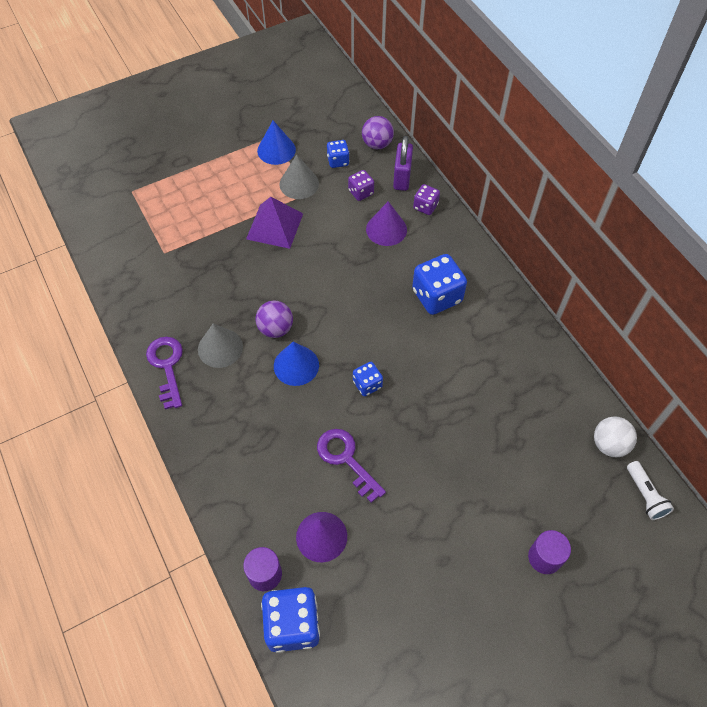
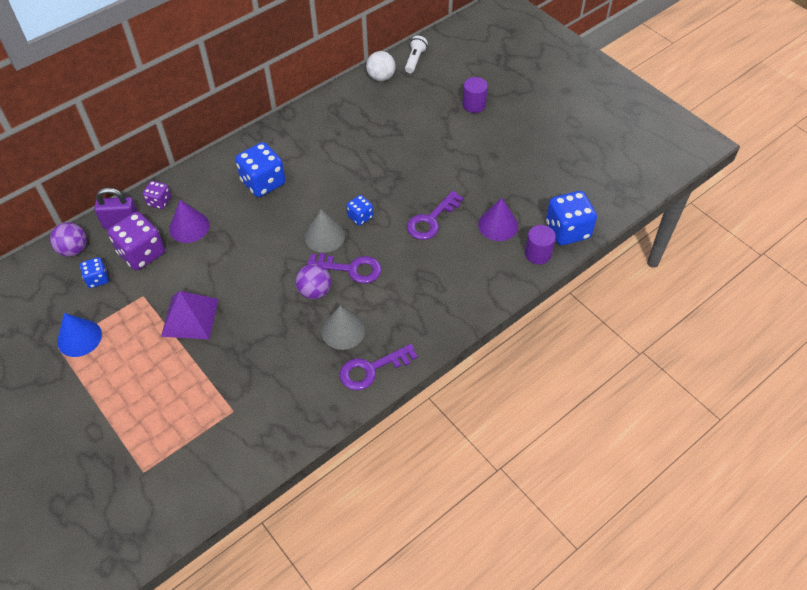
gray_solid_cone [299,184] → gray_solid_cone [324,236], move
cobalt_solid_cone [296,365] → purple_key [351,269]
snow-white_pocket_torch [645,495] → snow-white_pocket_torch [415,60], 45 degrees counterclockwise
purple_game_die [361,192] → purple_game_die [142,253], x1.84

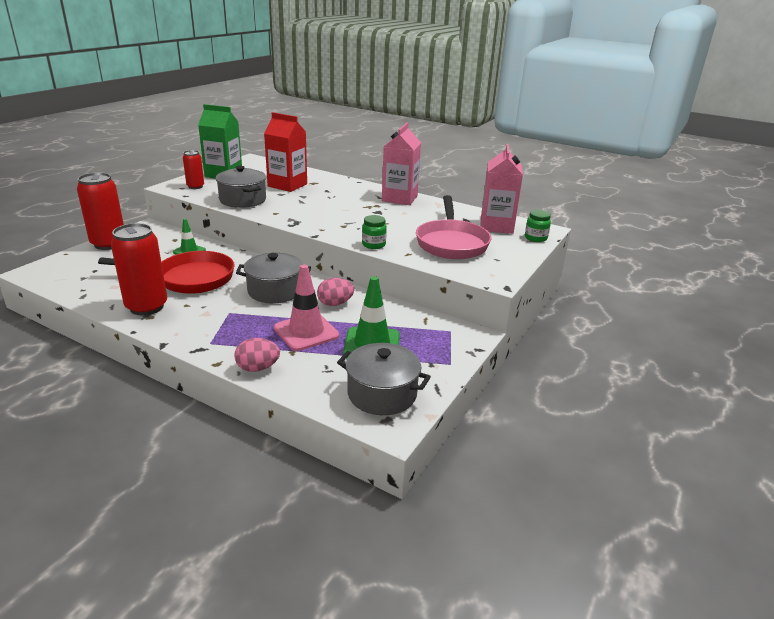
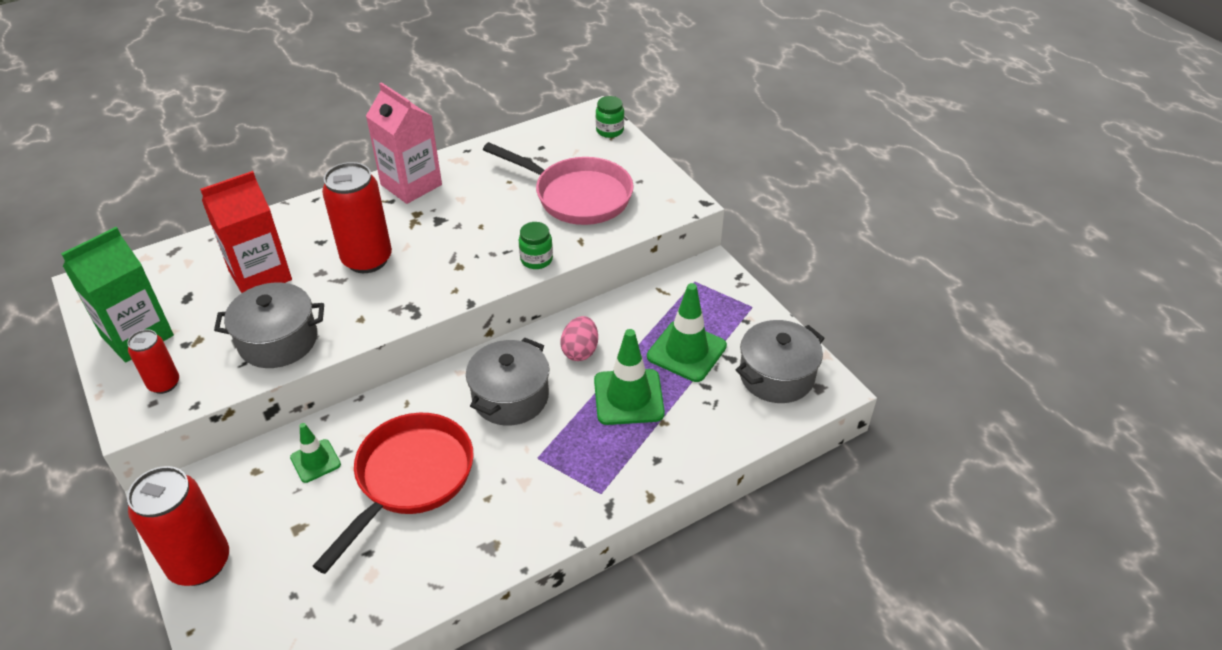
pink_toy_egg [258,368] → -
pink_carton [496,226] → -
scarlet_soda_can [147,307] → scarlet_soda_can [367,259], move
pink_safety_cone [306,332] → green_safety_cone [628,397]

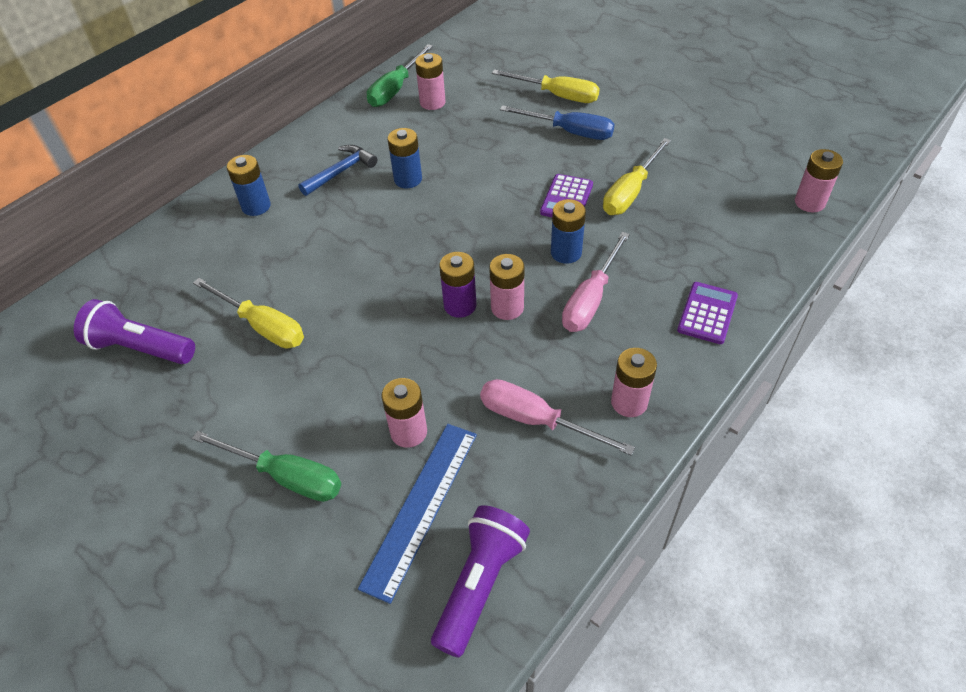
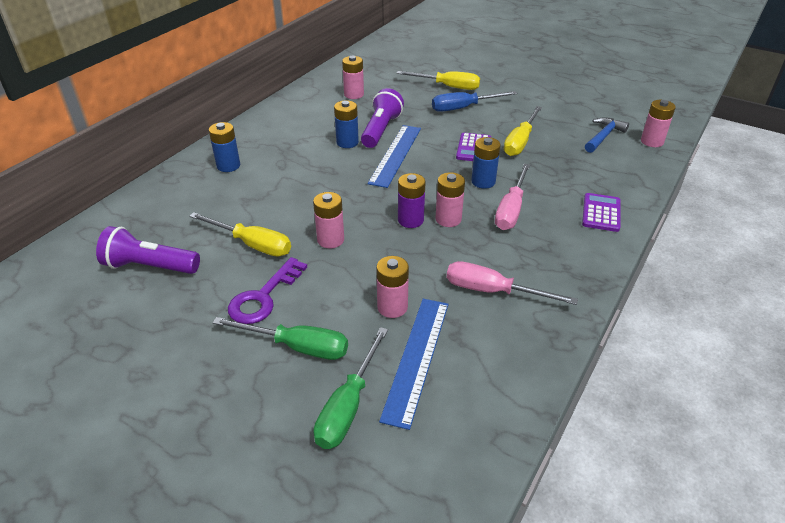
- → purple_key [263,297]
- → cobalt_straightedge [395,155]
cobalt_carpenter's_hammer [341,172] → cobalt_carpenter's_hammer [603,136], move
green_hand_screwdriver [395,89] → green_hand_screwdriver [348,406], move
purple_pocket_torch [480,584] → purple_pocket_torch [381,130], move
pink_AA_battery [629,402] → pink_AA_battery [330,240], move
cobalt_hand_screwdriver [569,132] → cobalt_hand_screwdriver [463,108], 150 degrees clockwise

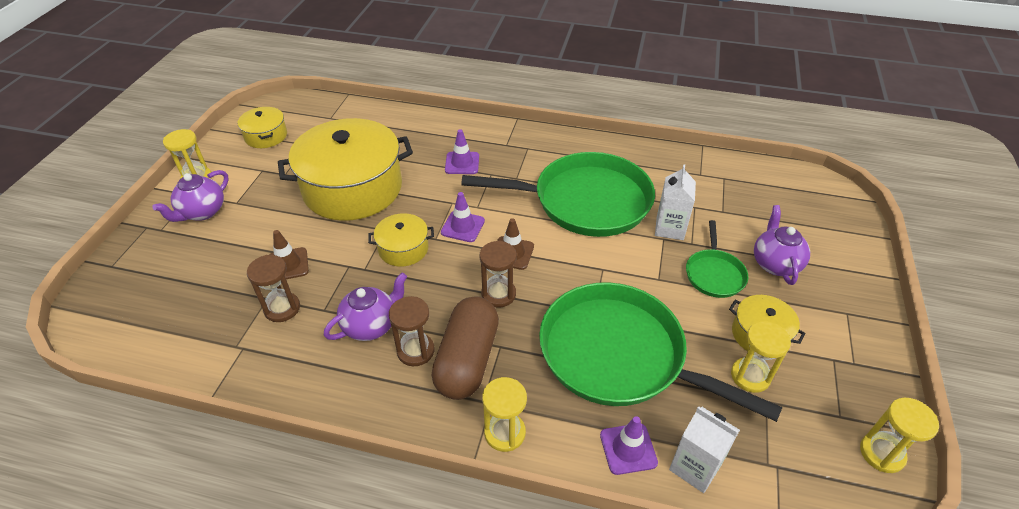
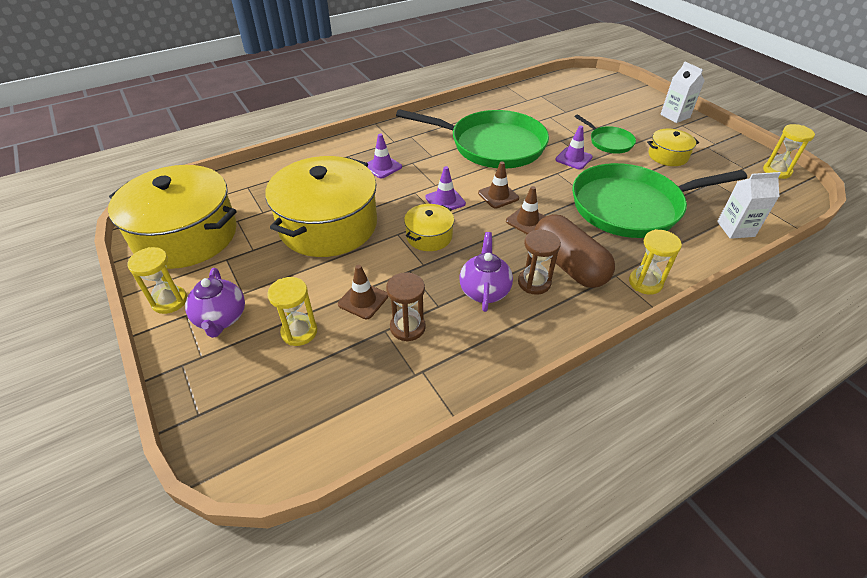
purple_teapot [775,264] → -
purple_safety_cone [628,449] → purple_safety_cone [573,158], move
snow-white_carton [670,228] → snow-white_carton [675,116], move
yellow_sand_timer [750,376] → yellow_sand_timer [299,332], move
dark_brown_sand_timer [498,294] → dark_brown_safety_cone [527,221]
green_frying_pan [585,201] → green_frying_pan [492,145], 60 degrees clockwise
yellow_pot [266,136] → yellow_pot [186,235], x2.16

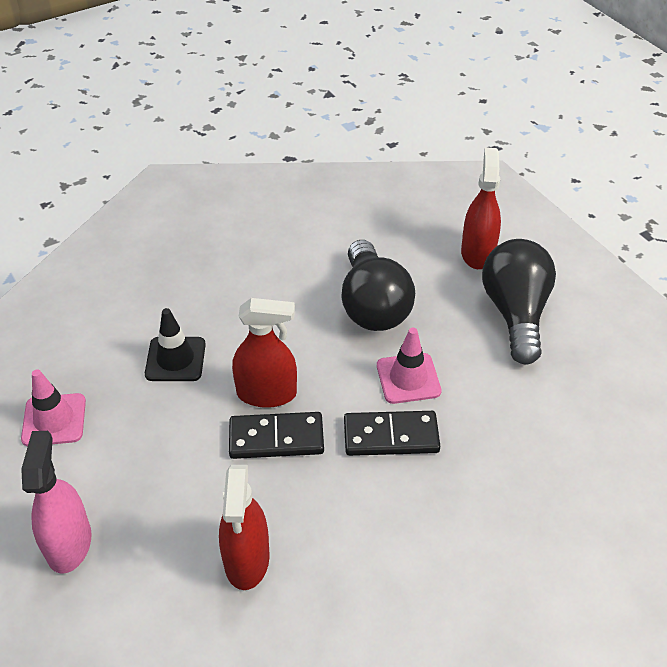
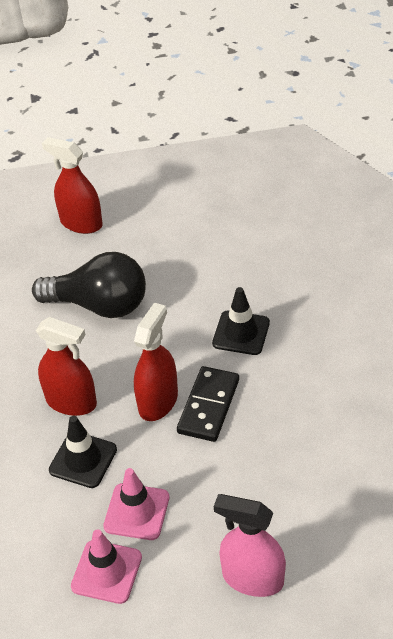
jet-black_lightbulb [515,313] → -
scarlet_spray_cleaner [247,560] → scarlet_spray_cleaner [71,402], move
pink_safety_cone [408,378] → pink_safety_cone [136,512], move
jet-black_domino [391,436] → jet-black_safety_cone [241,333]

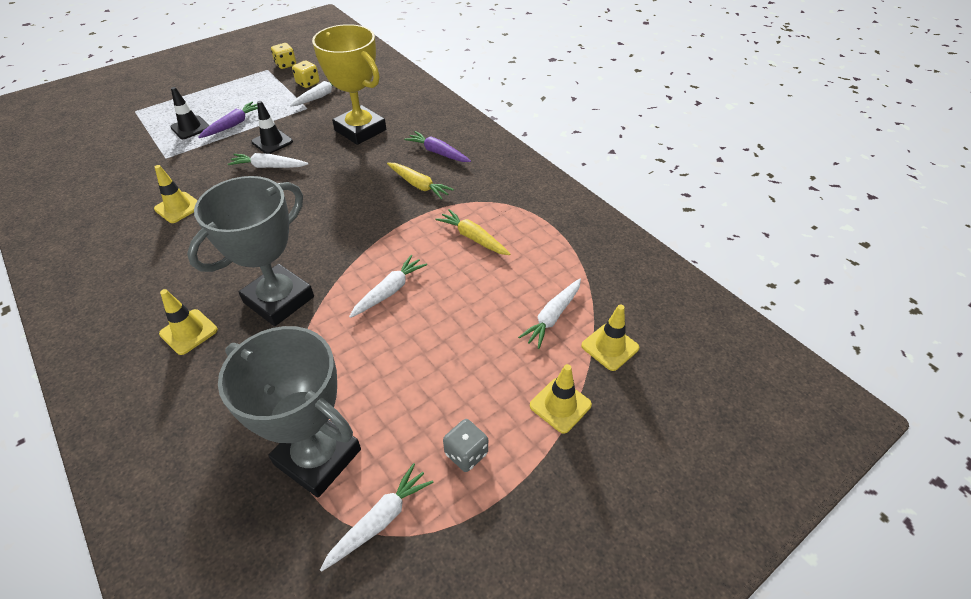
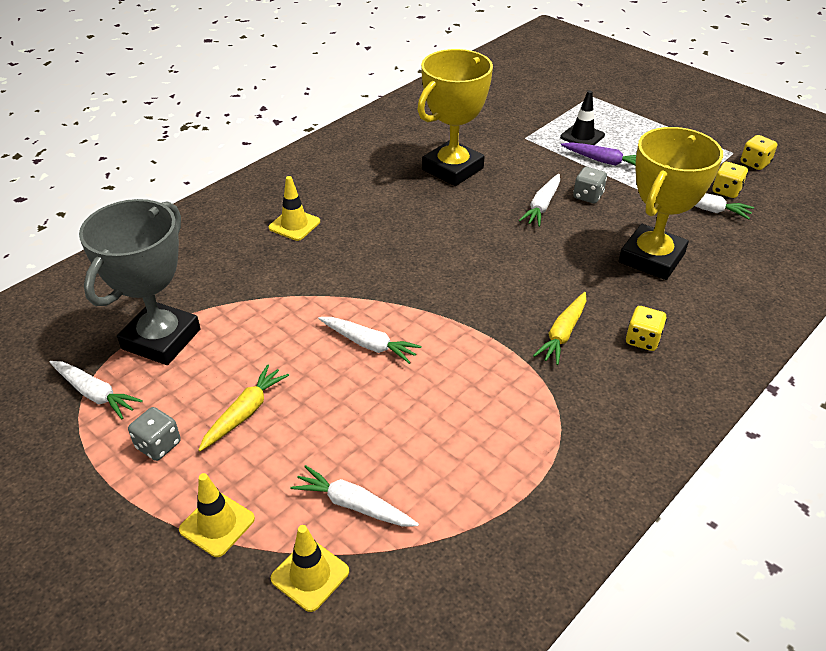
gray_award_cup [279,300] → -
yellow_carrot [473,238] → yellow_carrot [245,413], move
yellow_safety_cone [178,207] → yellow_award_cup [452,169]
jet-black_safety_cone [272,142] → gray_game_die [588,196]
purple_carrot [438,152] → yellow_game_die [642,340]
snow-white_carrot [269,167] → snow-white_carrot [542,206], 150 degrees counterclockwise

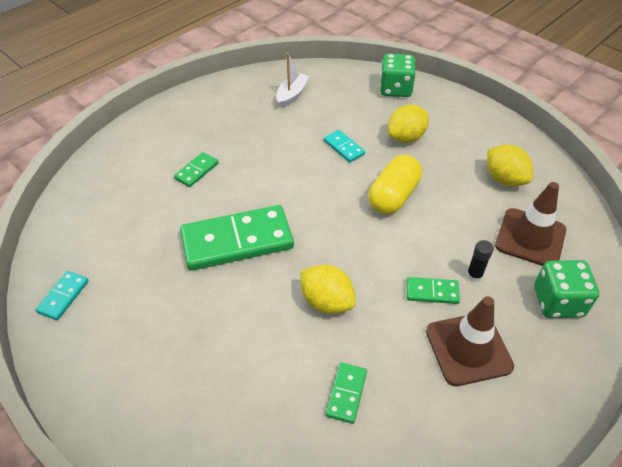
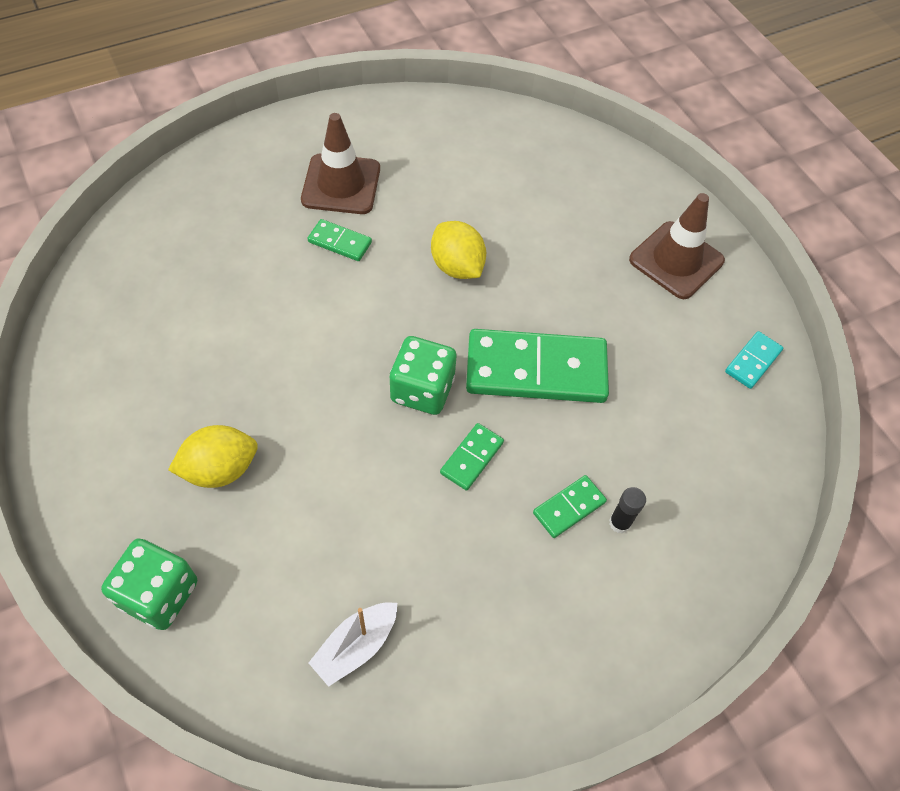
turquoise_domino [344,148] → -
yellow_pill_shape [393,196] → -
yellow_citrus_fruit [504,179] → -
green_domino [346,393] → green_domino [472,458], move
jet-black_glue_stick [474,275] → jet-black_glue_stick [619,523], move
dark_brown_safety_cone [530,238] → dark_brown_safety_cone [676,260], move
green_game_die [557,302] → green_game_die [422,390], move

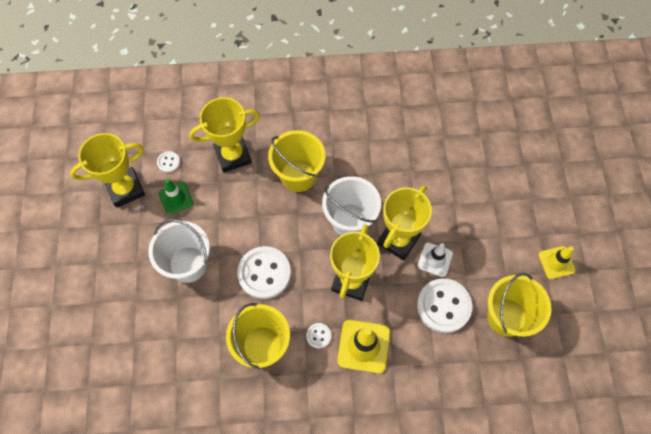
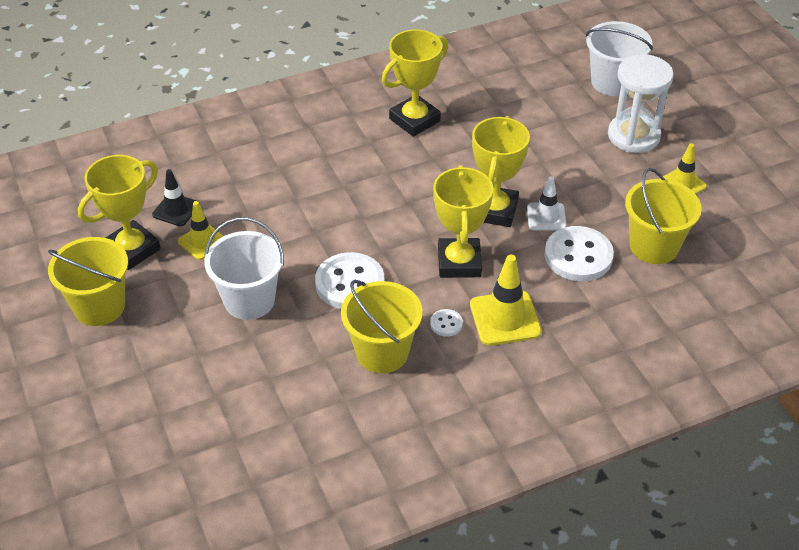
- → snow-white_sand_timer [633,136]
yellow_award_cup [233,155] → yellow_award_cup [414,120], move
yellow_bucket [298,175] → yellow_bucket [99,306], move
snow-white_bucket [350,220] → snow-white_bucket [612,82], move
snow-white_shirt_button [168,162] → jet-black_safety_cone [176,210]
green_safety_cone [176,198] → yellow_safety_cone [202,241]

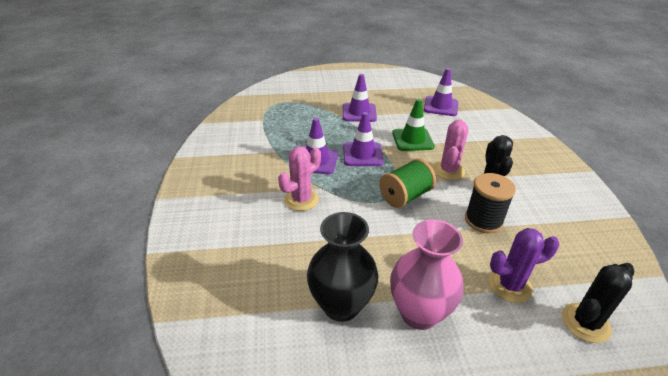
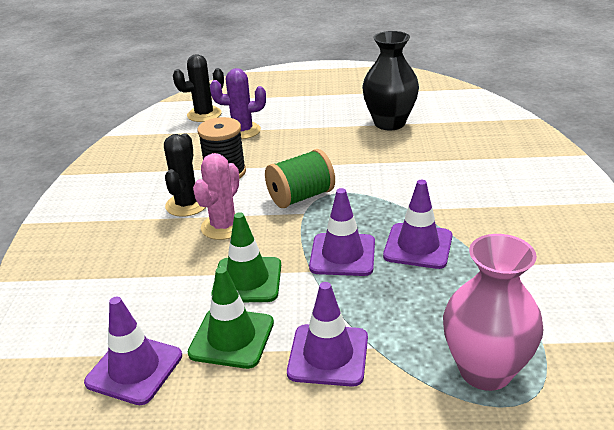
pink_prickly_plant [301,199] → -
- → green_safety_cone [232,338]
pink_tall_vase [419,313] → pink_tall_vase [485,370], move

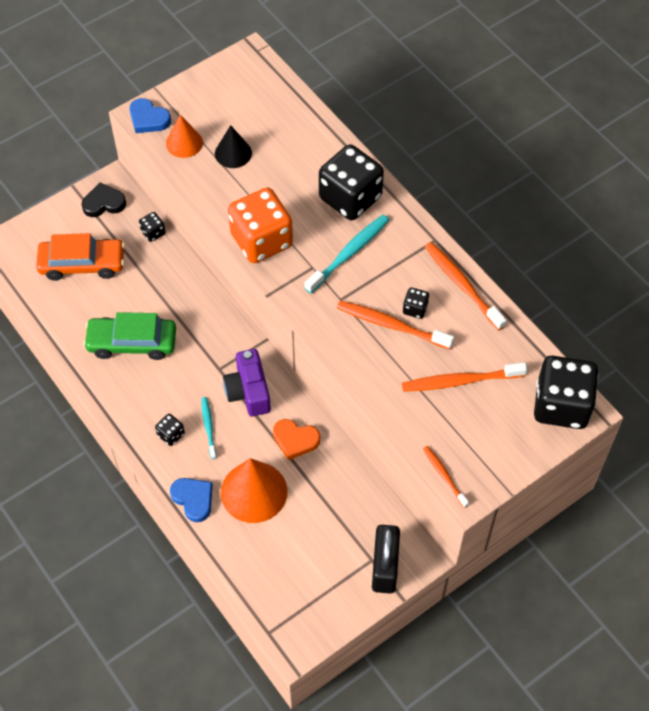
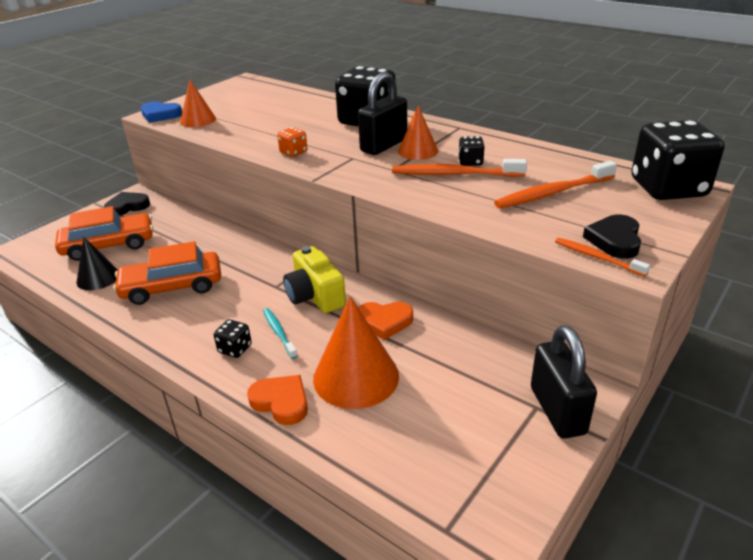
jet-black_game_die [153,232] → -
orange_toothbrush [462,285] → -
- → orange_solid_cone [418,151]
- → jet-black_heart_shape [614,240]
jet-black_solid_cone [233,153] → jet-black_solid_cone [98,278], move
turquoise_toothbrush [349,253] → jet-black_lock [384,145]
green_automobile [132,343] → orange_automobile [172,287]
cobalt_heart_shape [193,499] → orange_heart_shape [281,402]
purple_photo_camera [248,391] → yellow_photo_camera [315,296]
orange_game_die [261,240] → orange_game_die [293,152], x0.43

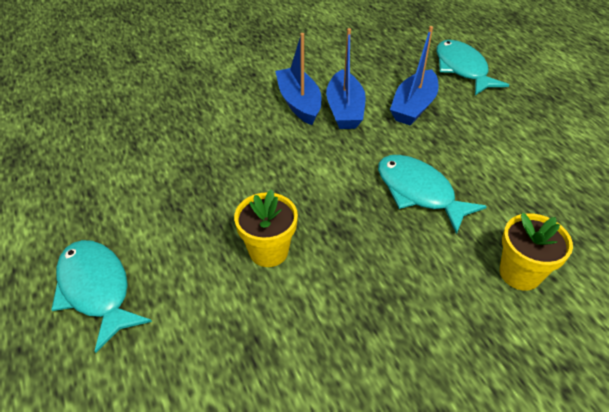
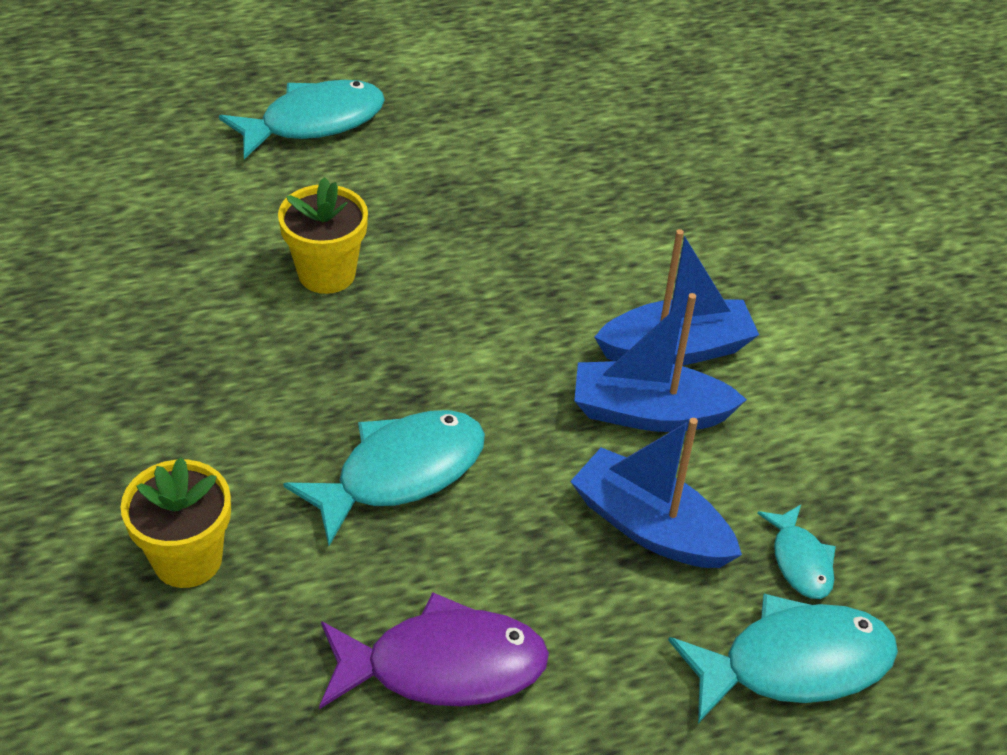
- → purple_toy_fish [443,666]
- → turquoise_toy_fish [800,561]

